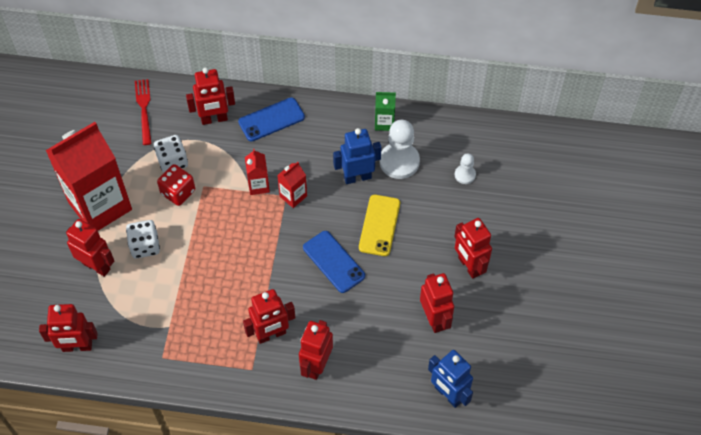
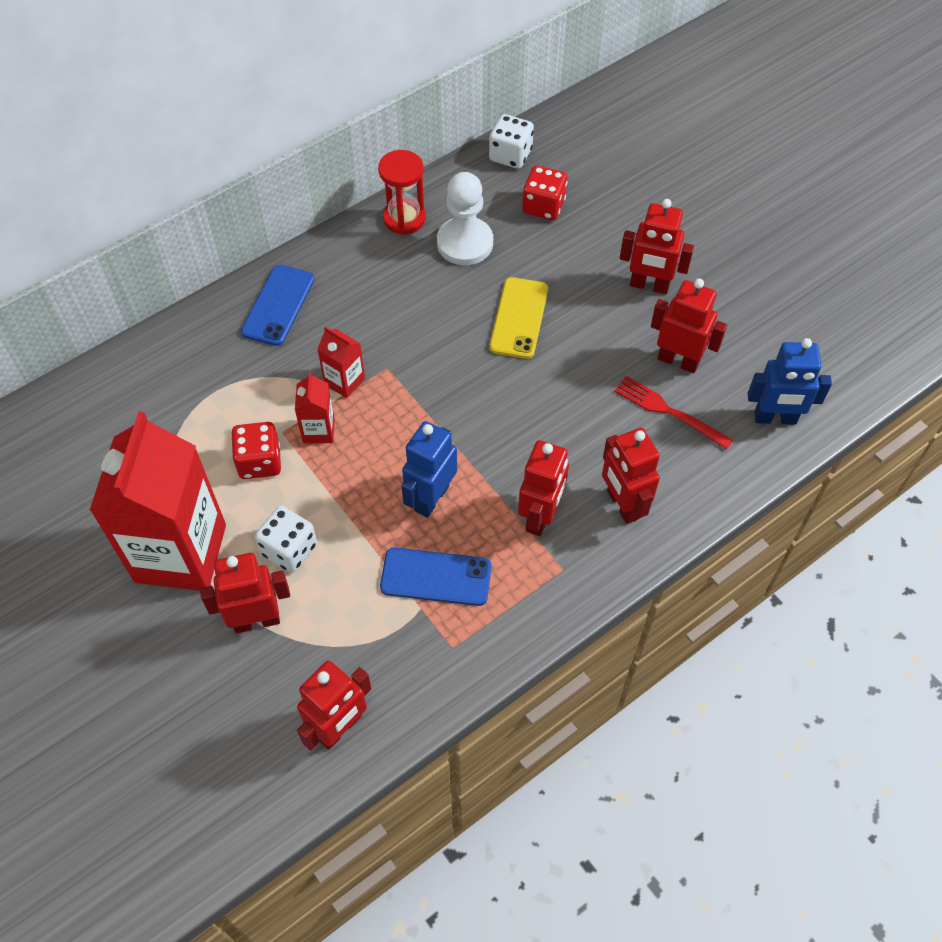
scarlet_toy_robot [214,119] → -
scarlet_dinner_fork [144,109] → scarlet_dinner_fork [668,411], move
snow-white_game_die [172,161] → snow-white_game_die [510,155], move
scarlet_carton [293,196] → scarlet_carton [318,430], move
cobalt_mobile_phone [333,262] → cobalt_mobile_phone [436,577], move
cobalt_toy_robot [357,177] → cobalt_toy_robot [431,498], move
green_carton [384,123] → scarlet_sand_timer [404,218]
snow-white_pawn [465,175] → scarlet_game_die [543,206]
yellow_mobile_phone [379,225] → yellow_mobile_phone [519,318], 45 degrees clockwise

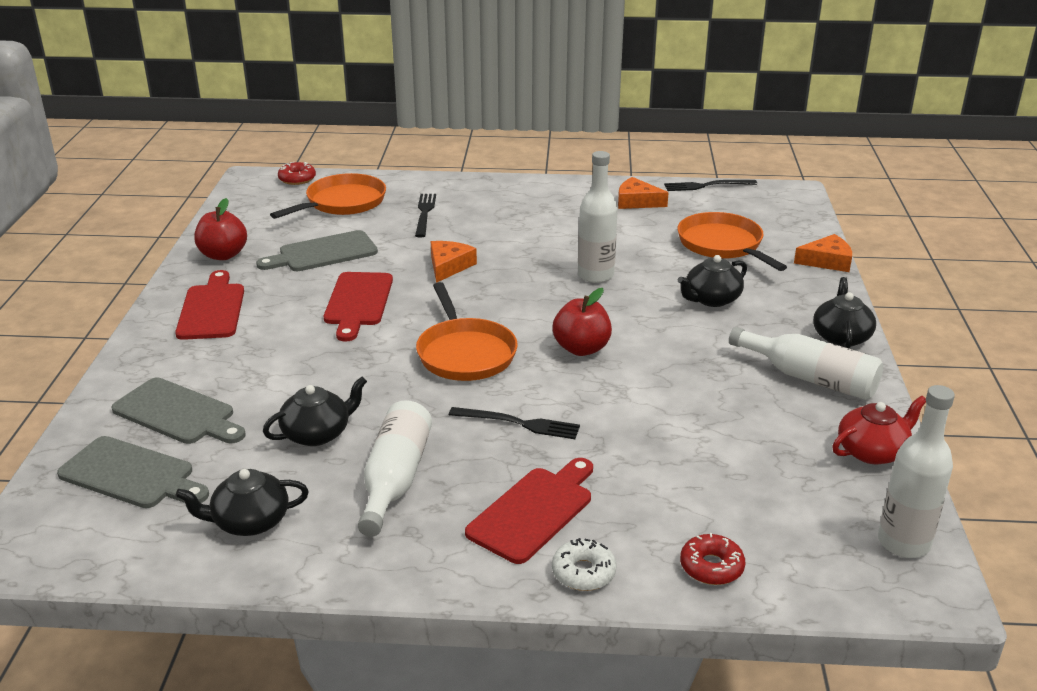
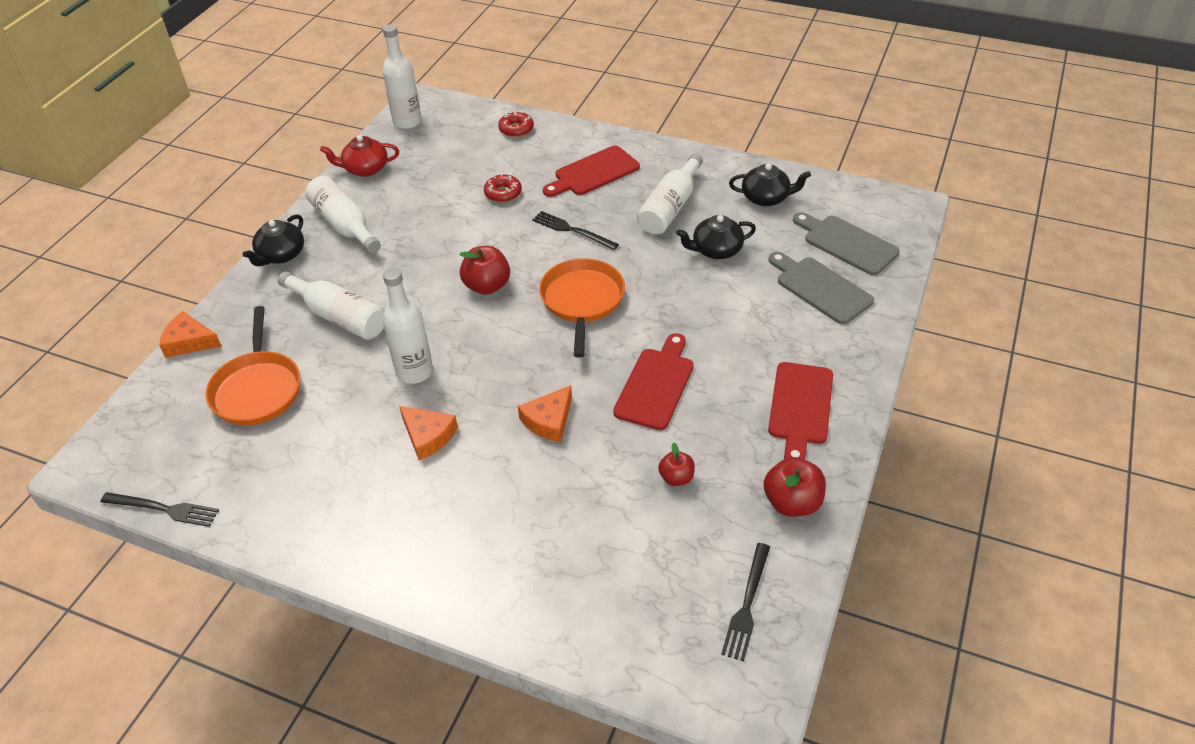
orange_frying_pan [342,203] → -
snow-white_doughnut [583,572] → -
scarlet_doughnut [297,179] → scarlet_doughnut [503,193], move
jet-black_dinner_fork [425,213] → jet-black_dinner_fork [747,604], move
orange_cheese [637,202] → orange_cheese [428,436], move
gray_cutting_board [323,253] → scarlet_toy_apple [676,478]
jet-black_teapot [711,299] → snow-white_flask [339,317]

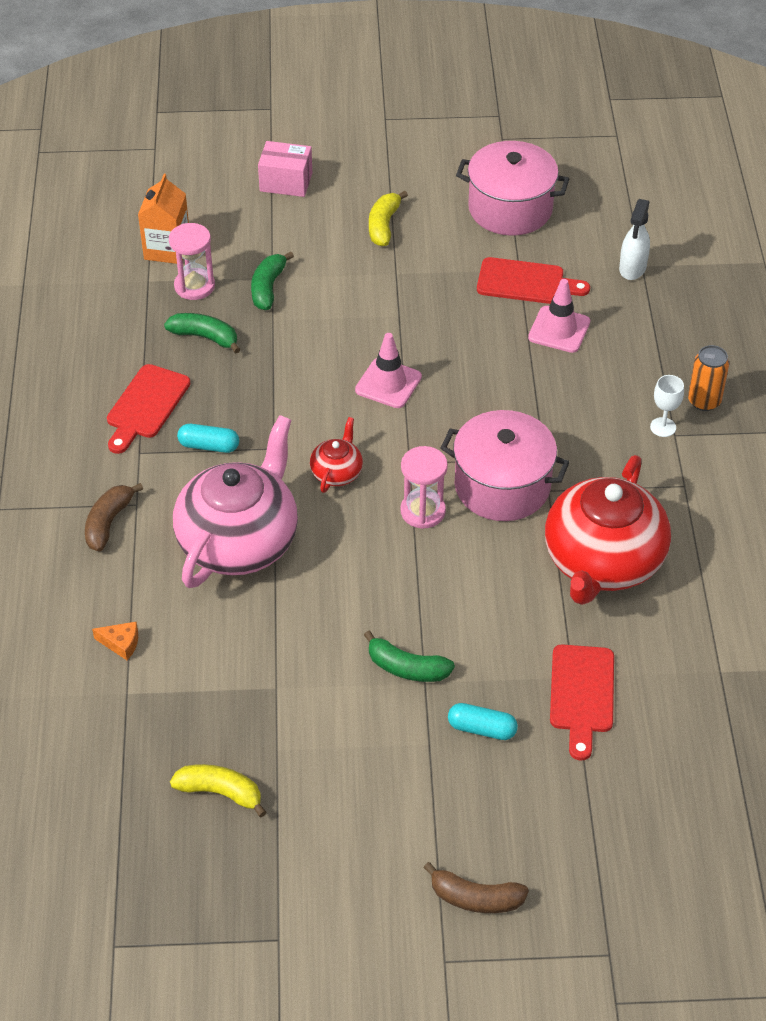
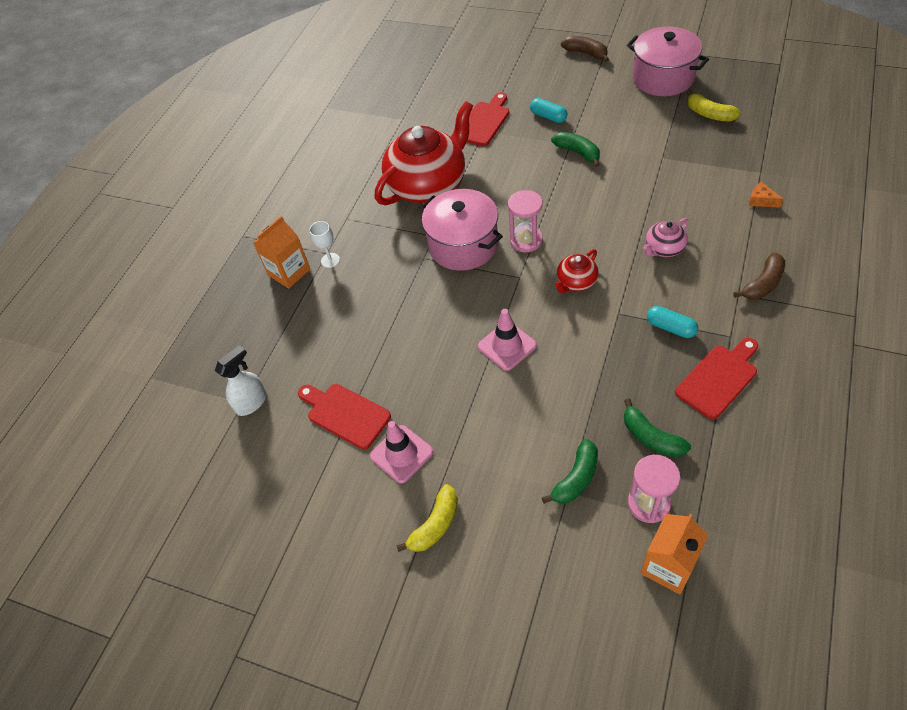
pink_package [286,182] → -
pink_pot [510,208] → pink_pot [663,78], move
pink_safety_cone [559,330] → pink_safety_cone [401,454], move
orange_soda_can [704,401] → orange_carton [289,272]
pink_teapot [239,541] → pink_teapot [664,248], x0.44

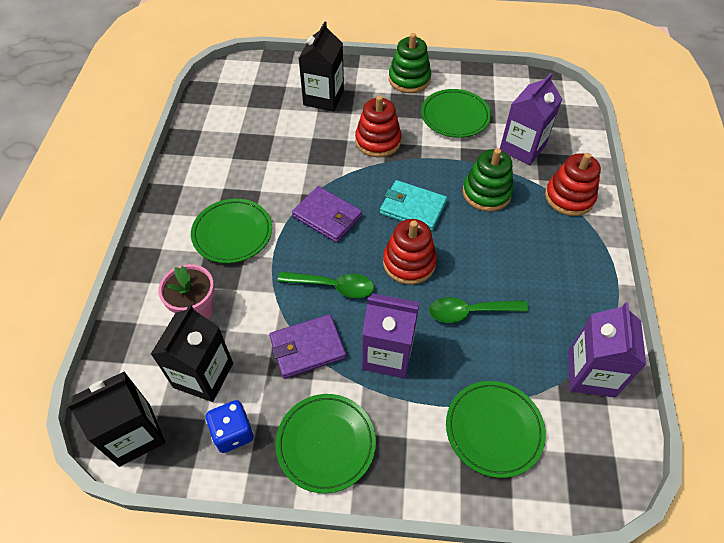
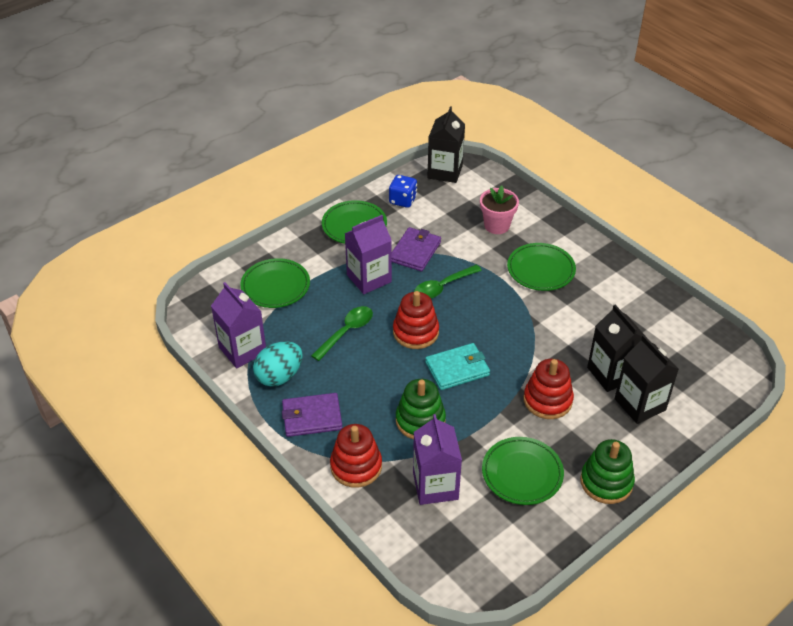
- → turquoise_toy_egg [279,376]
jet-black_carton [203,375] → jet-black_carton [611,374], move
purple_card_wallet [327,216] → purple_card_wallet [312,417], move

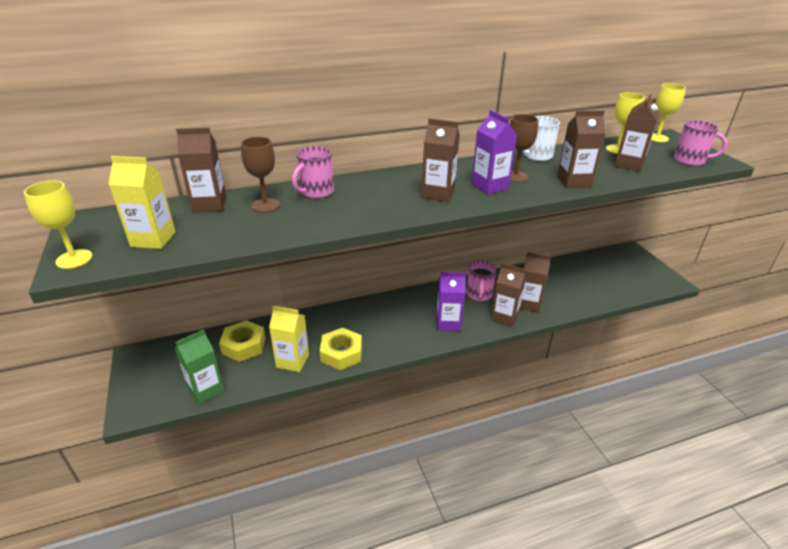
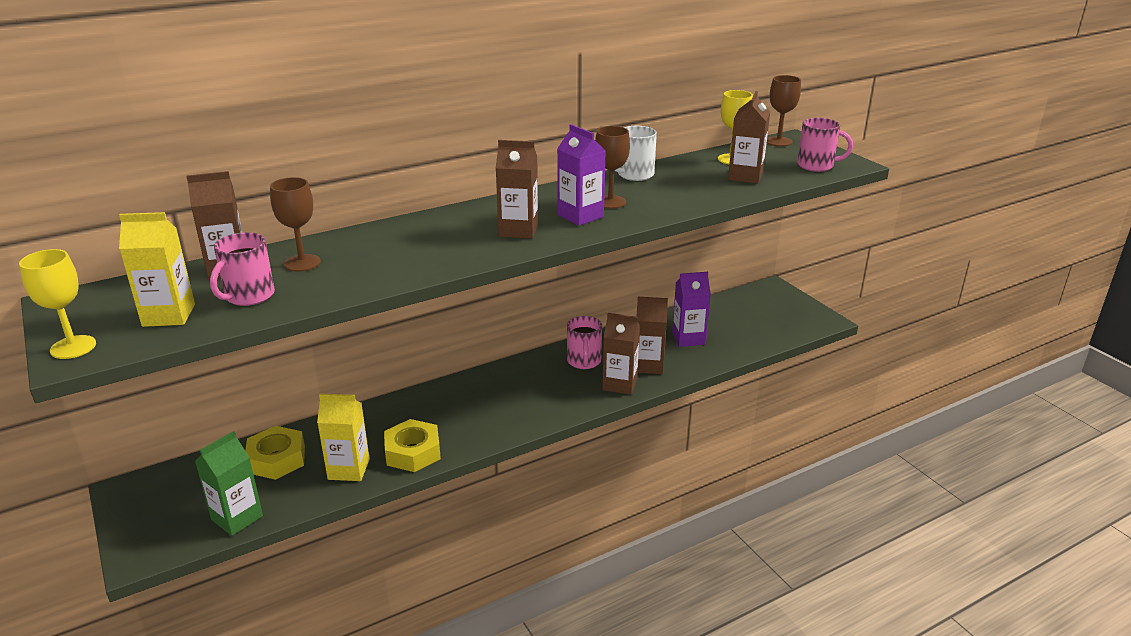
dark_brown_carton [573,181] → -
pink_coffee_mug [316,192] → pink_coffee_mug [248,296], move
purple_carton [448,323] → purple_carton [688,338], move
yellow_chalice [657,138] → dark_brown_chalice [778,141]

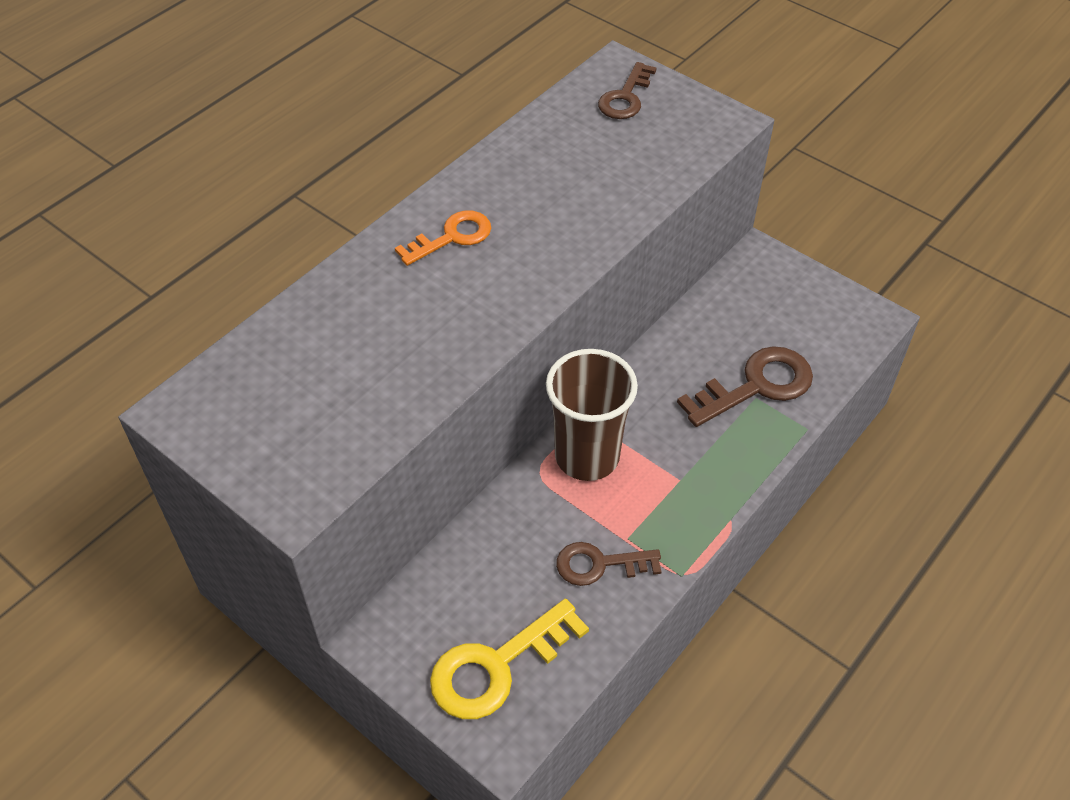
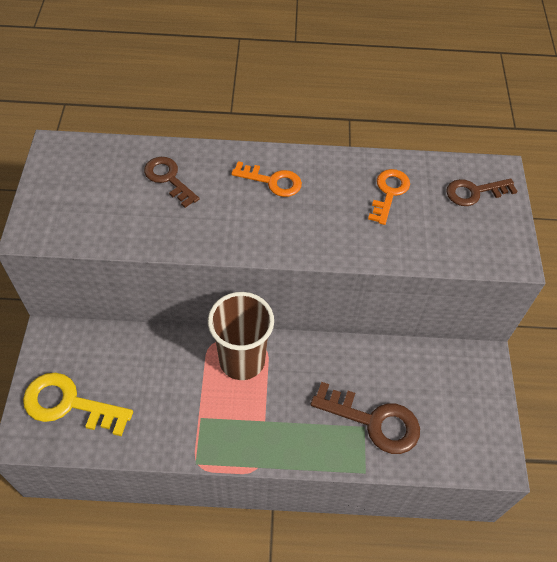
- → orange_key [389,193]
dark_brown_key [599,564] → dark_brown_key [168,179], move

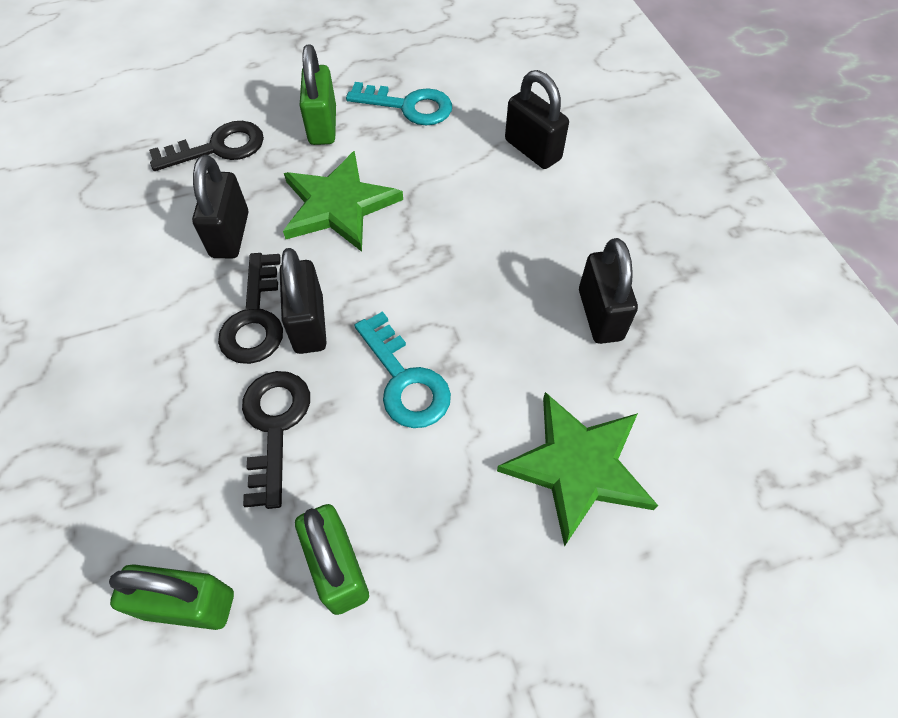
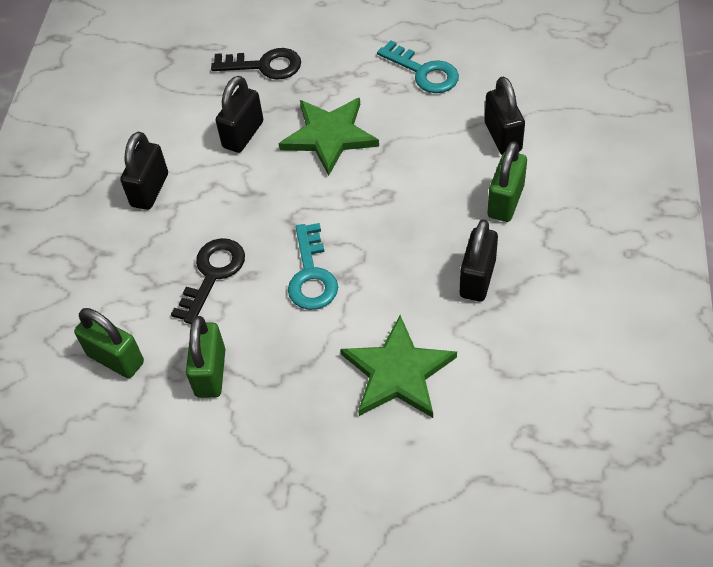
jet-black_key [255,318] → -
jet-black_lock [309,324] → jet-black_lock [150,190], move
green_lock [322,126] → green_lock [505,201], move

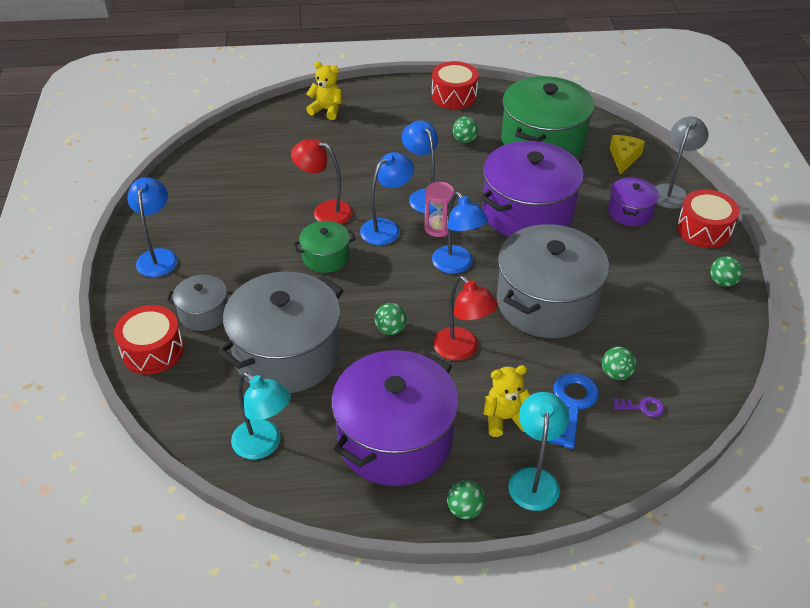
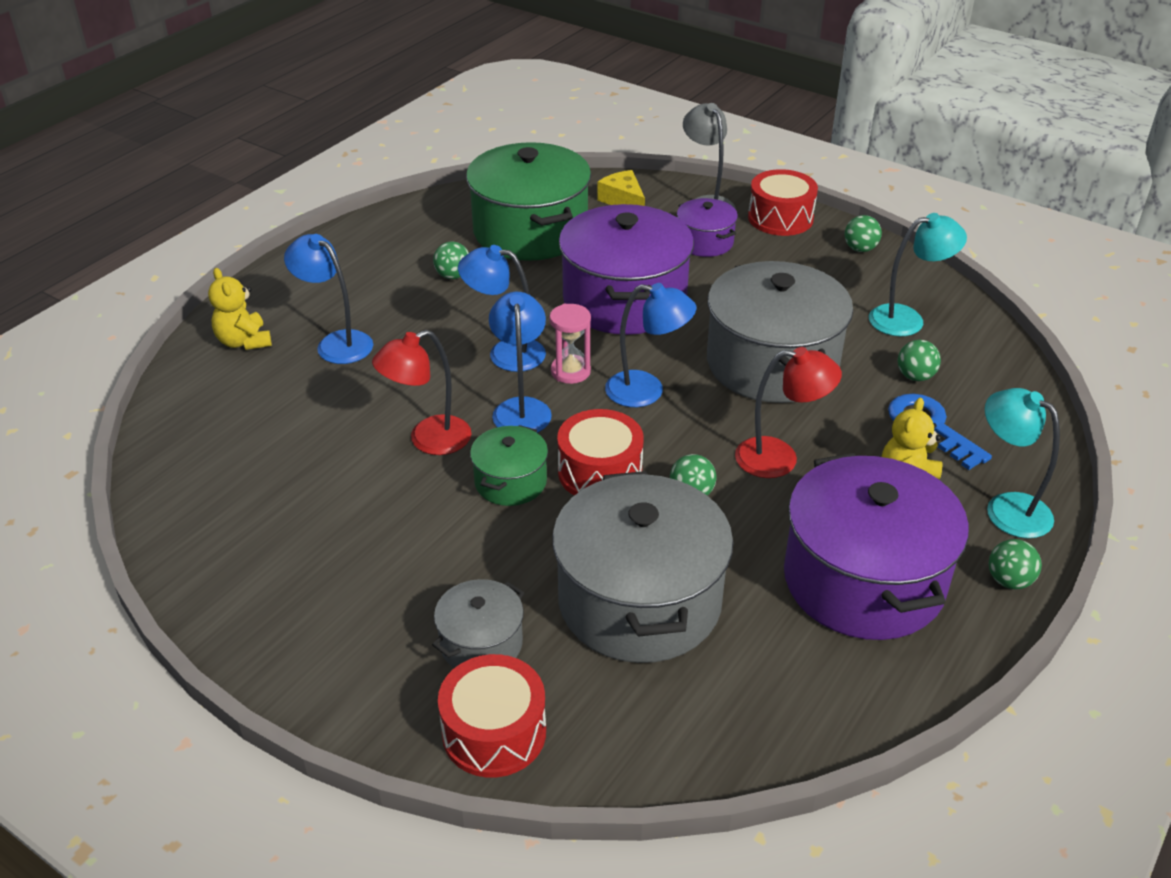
purple_key [642,407] → -
cobalt_lamp [158,256] → cobalt_lamp [336,343], move
turquoise_lamp [264,445] → turquoise_lamp [907,319], move
scarlet_drum [454,96] → scarlet_drum [600,472], move
yellow_teddy [326,110] → yellow_teddy [244,341], 90 degrees counterclockwise

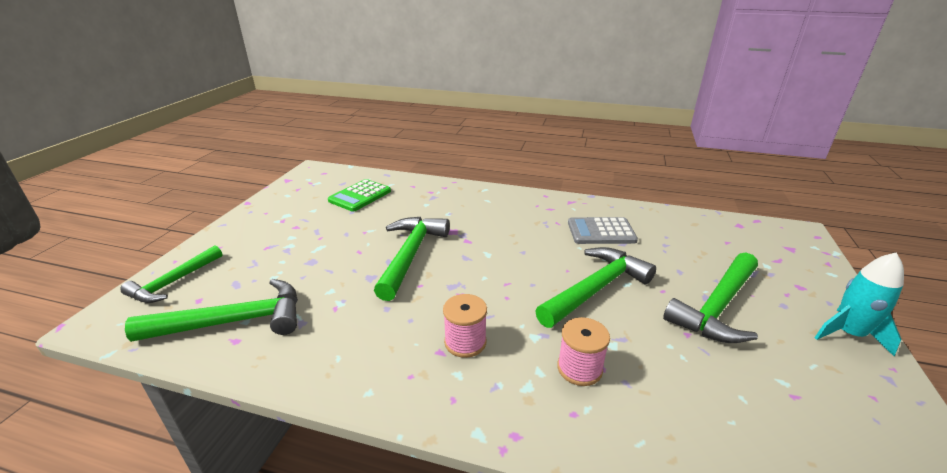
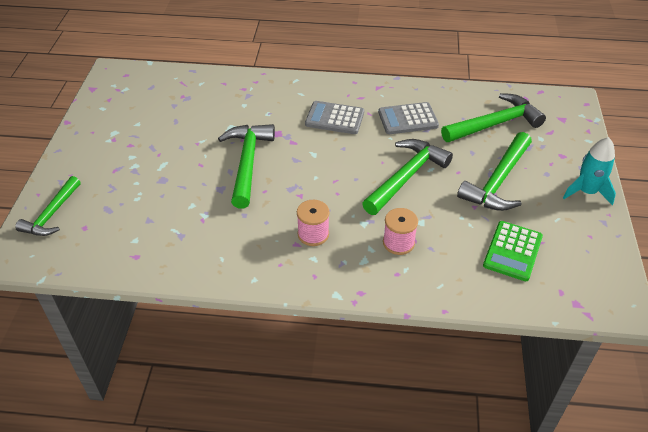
- → gray_pocket_calculator [334,118]
green_carpenter's_hammer [234,321] → green_carpenter's_hammer [495,124], move
green_pocket_calculator [360,196] → green_pocket_calculator [512,251], move

